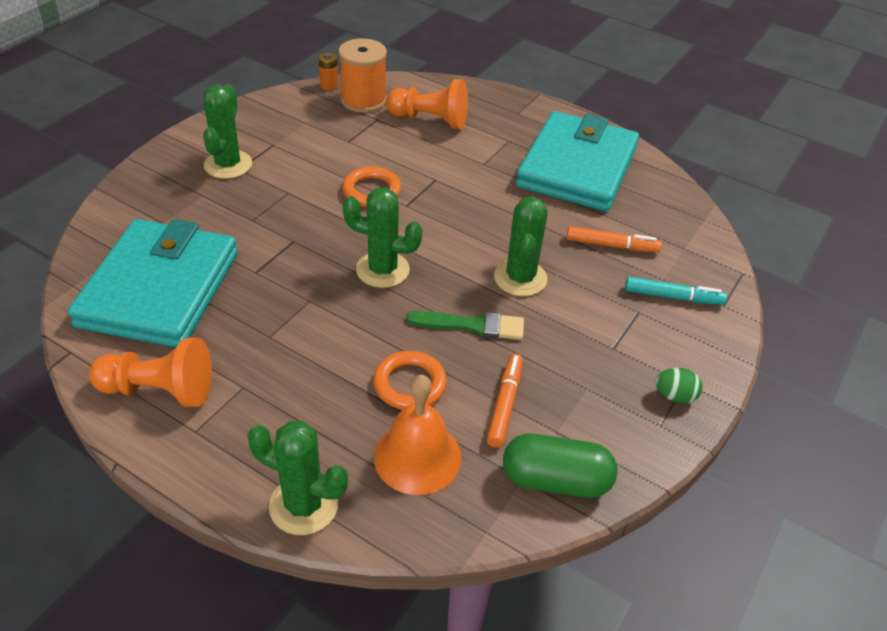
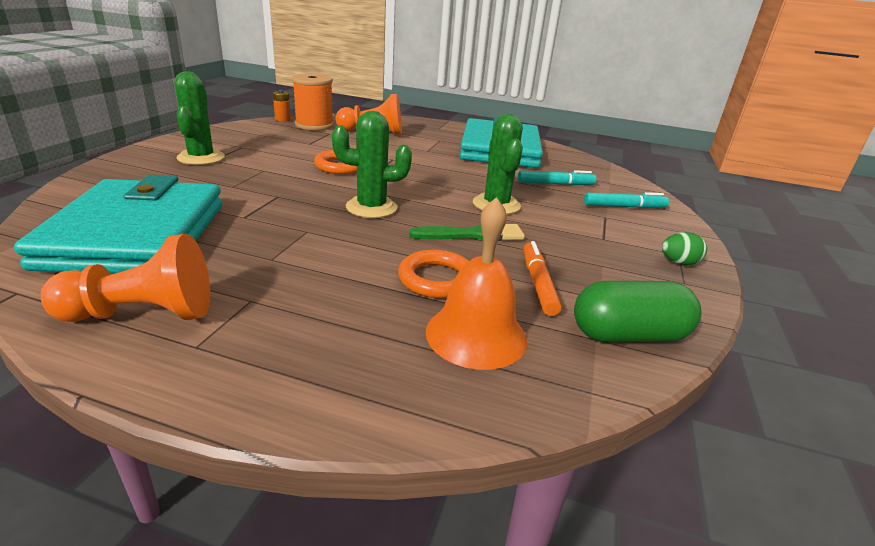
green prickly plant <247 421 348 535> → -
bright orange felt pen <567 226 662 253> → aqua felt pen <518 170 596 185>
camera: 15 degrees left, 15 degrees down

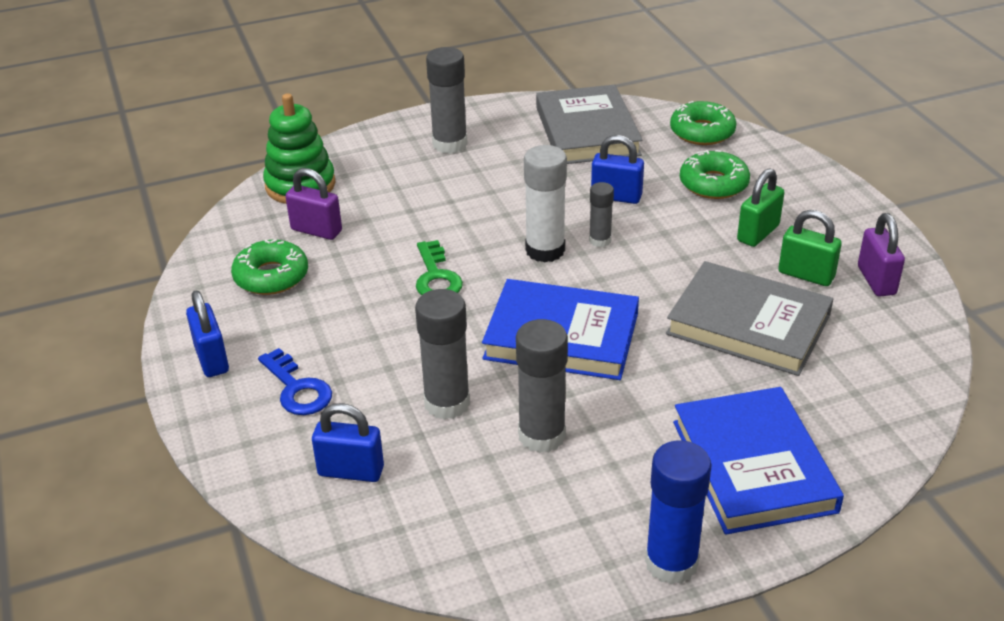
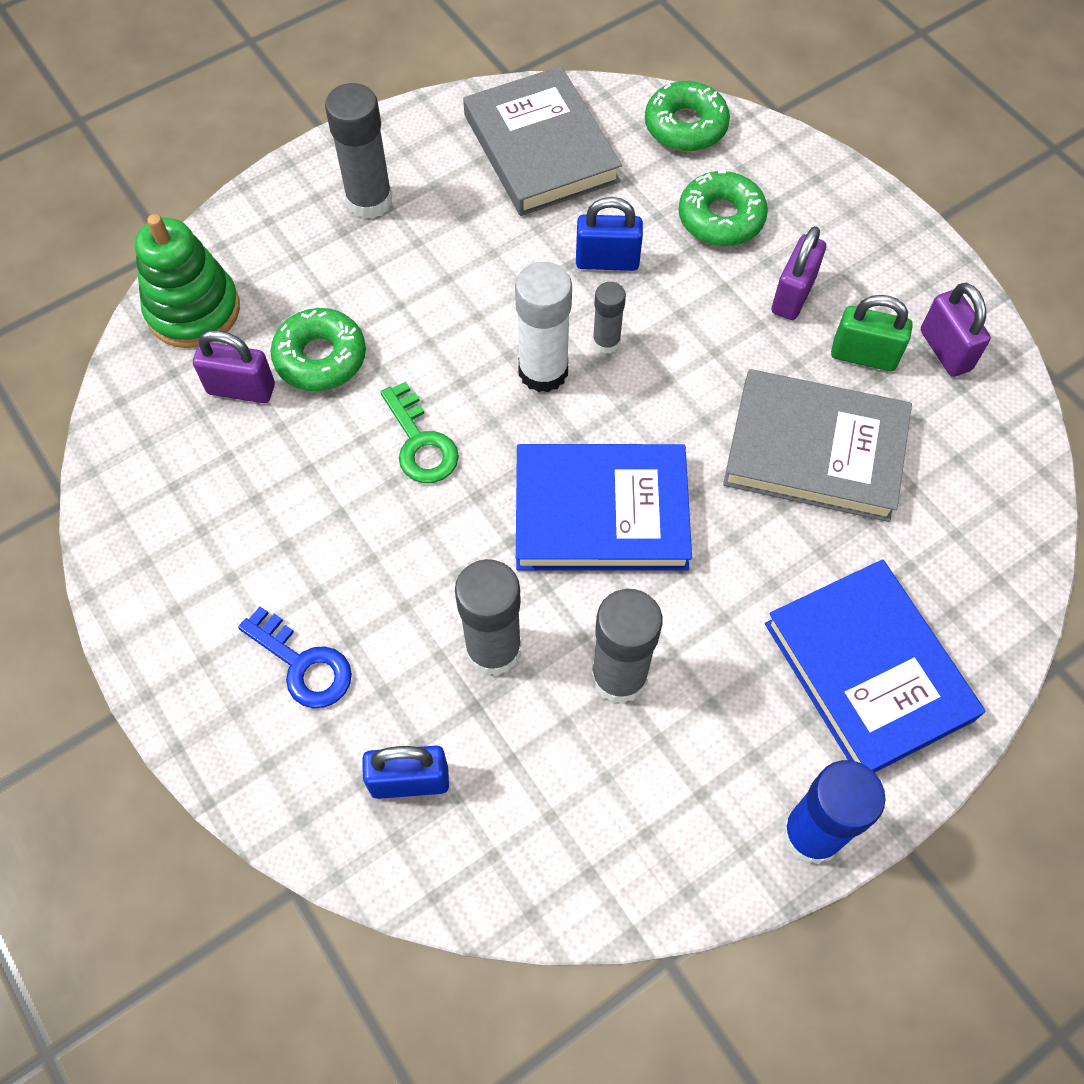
royal blue padlock <186 290 229 377> → -
green doughnut <231 239 308 295> → green doughnut <270 308 366 391>, moved
green padlock <737 168 785 247> → purple padlock <772 226 826 320>
camera: 15 degrees left, 25 degrees up

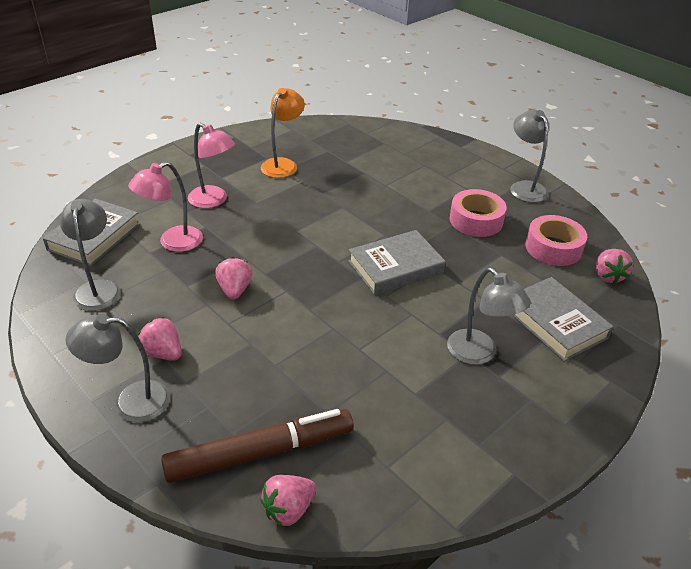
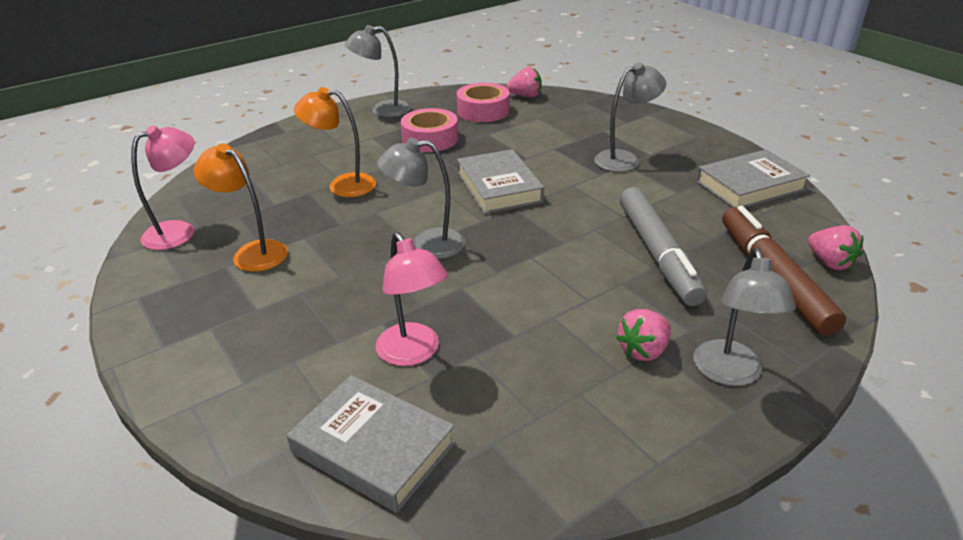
rosy toy strawberry <215 257 252 300> → -
- → bright orange reading lamp <294 87 376 197>
- → ash-grey felt pen <620 187 707 306>
ash-grey reading lamp <60 199 121 311> → ash-grey reading lamp <377 138 465 259>, moved
rosy reading lamp <188 123 235 208> → rosy reading lamp <131 125 194 250>, moved
ash-grey hardback <512 277 614 362> → ash-grey hardback <696 149 810 208>, moved
camera: 80 degrees left, 5 degrees down

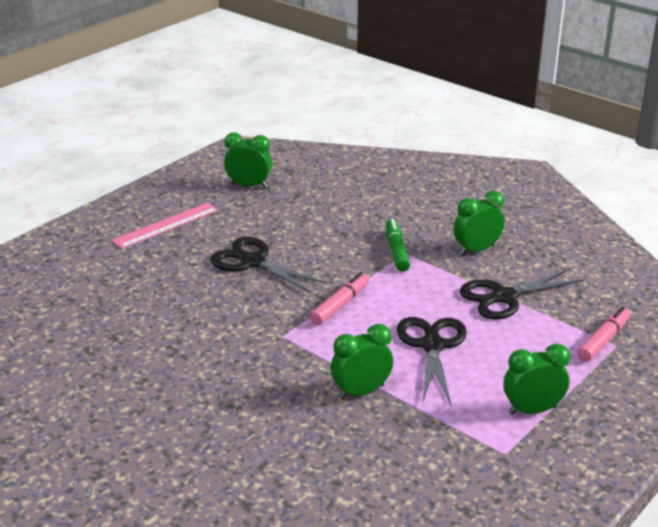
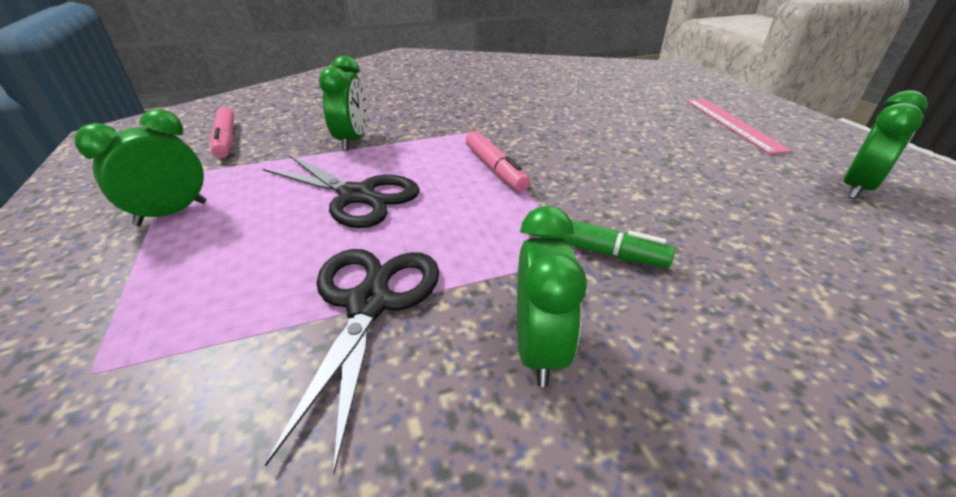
black shears <211 237 327 293> → -
rosy felt pen <577 306 630 362> → rosy felt pen <210 107 234 158>, moved
green bedside clock <503 344 570 415> → green bedside clock <75 109 206 226>, 150 degrees counterclockwise
camera: 120 degrees right, 5 degrees up

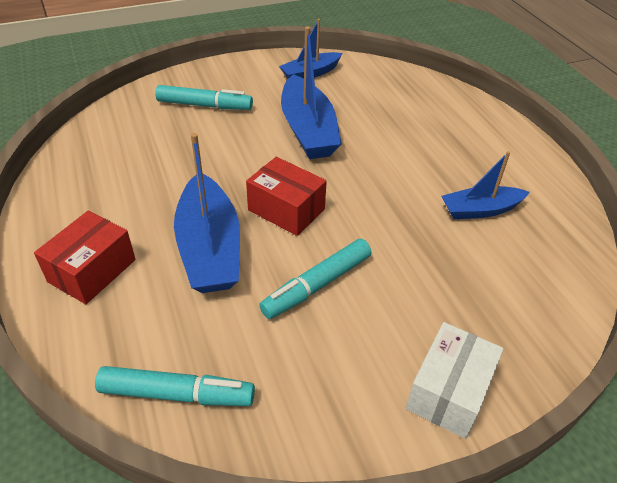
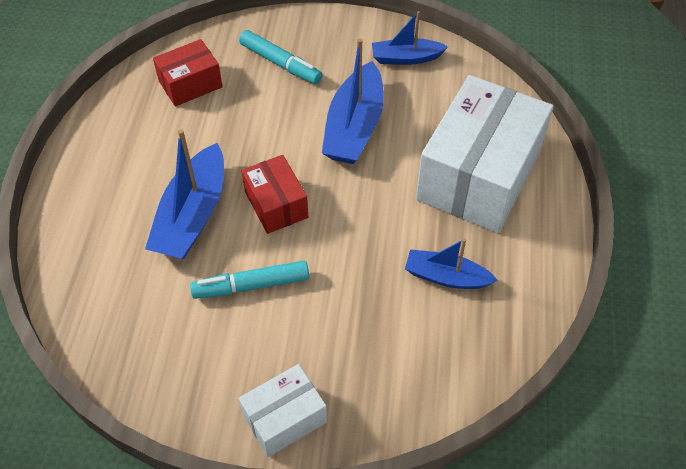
aqua felt pen <95 366 255 406> → -
- → white parcel <416 75 554 233>
crimson parcel <34 211 136 304> → crimson parcel <153 39 223 107>, moved
camera: 30 degrees right, 10 degrees up

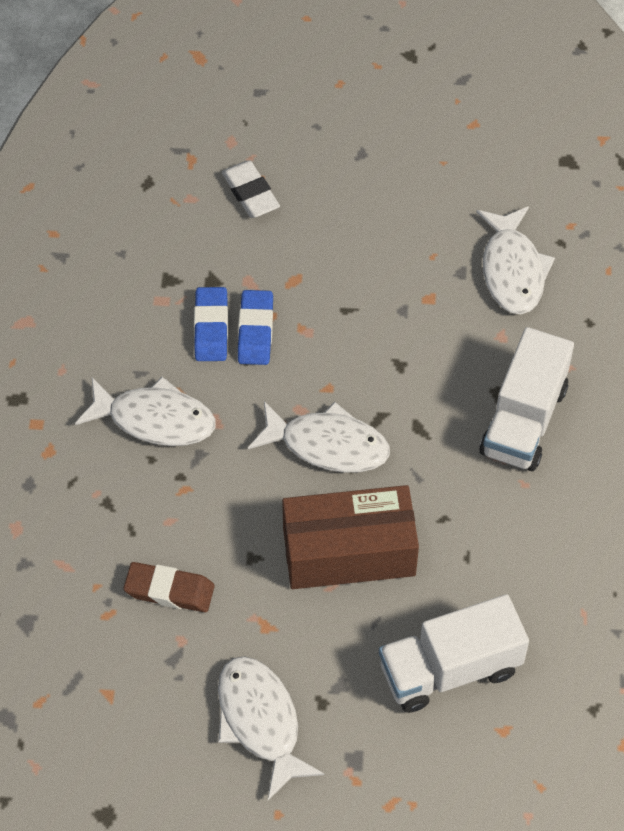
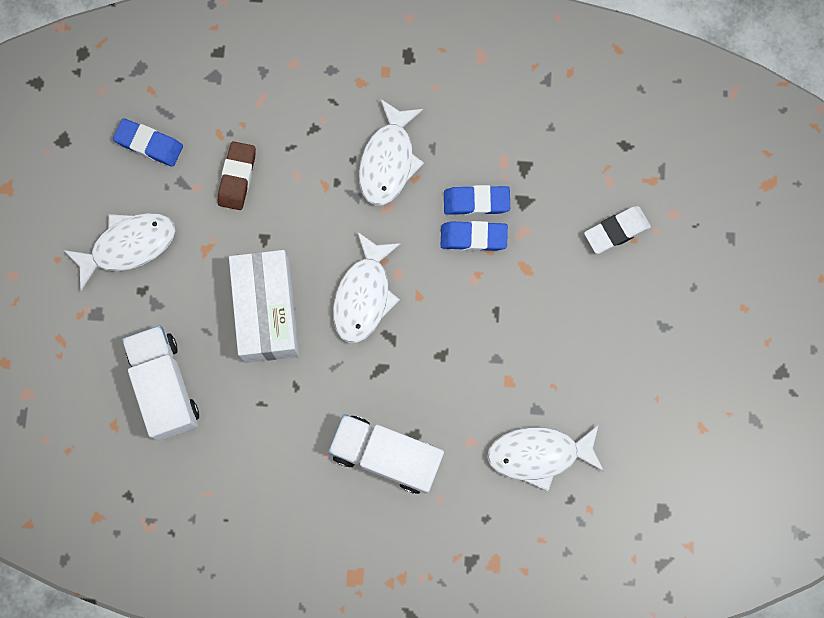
- → royal blue gum eraser <113 118 183 167>
russet parcel <282 485 419 589> → white parcel <229 250 299 363>
camera: 90 degrees right, 20 degrees up

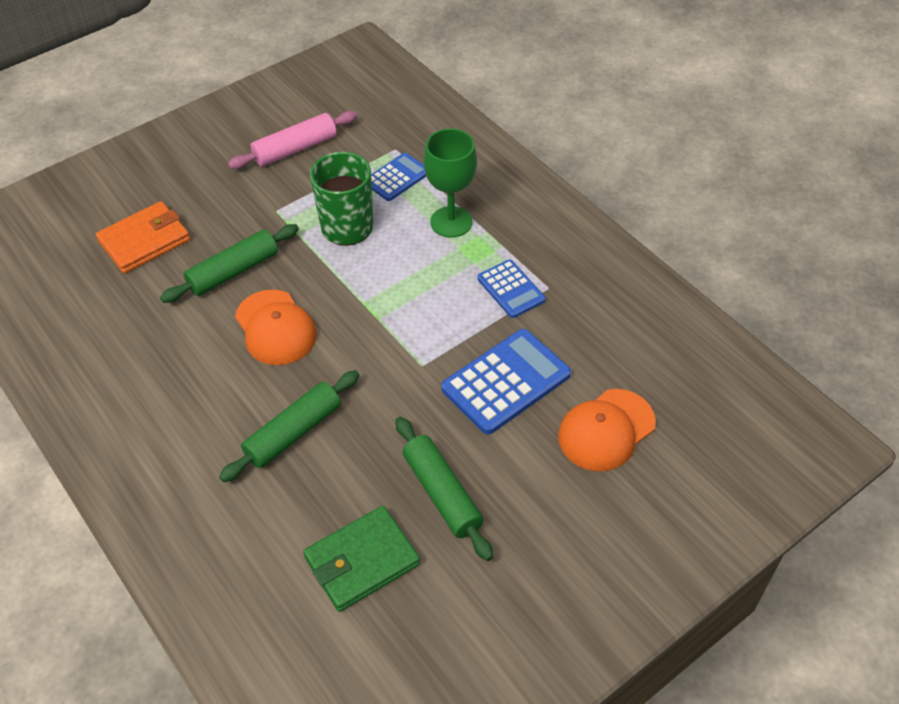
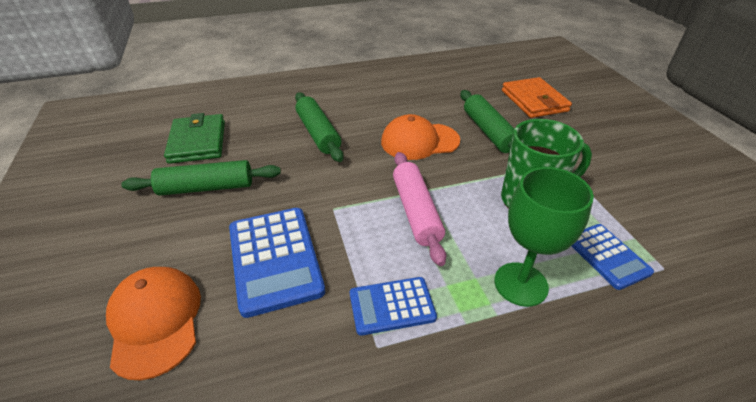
rosy pastry roller <228 111 357 169> → rosy pastry roller <393 152 446 266>, moved
camera: 110 degrees right, 10 degrees down

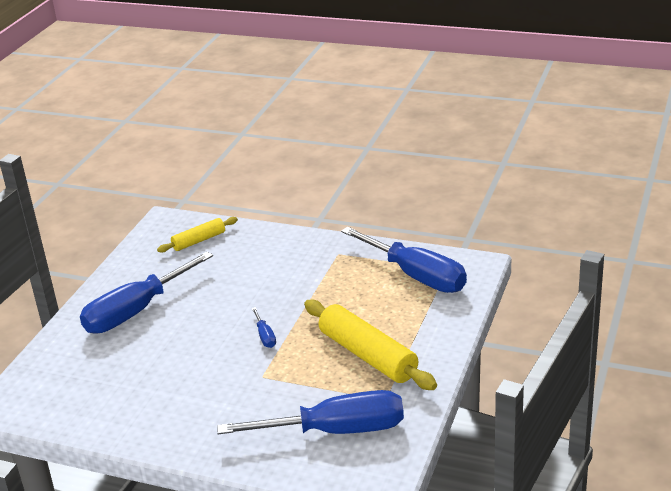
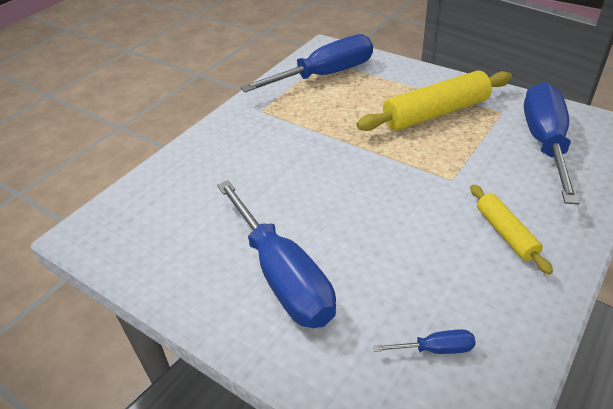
golden pastry roller <157 217 238 253> → golden pastry roller <470 184 553 275>, moved
royal blue flat screwdriver <252 307 276 348> → royal blue flat screwdriver <373 329 476 354>, moved
camera: 75 degrees left, 10 degrees up

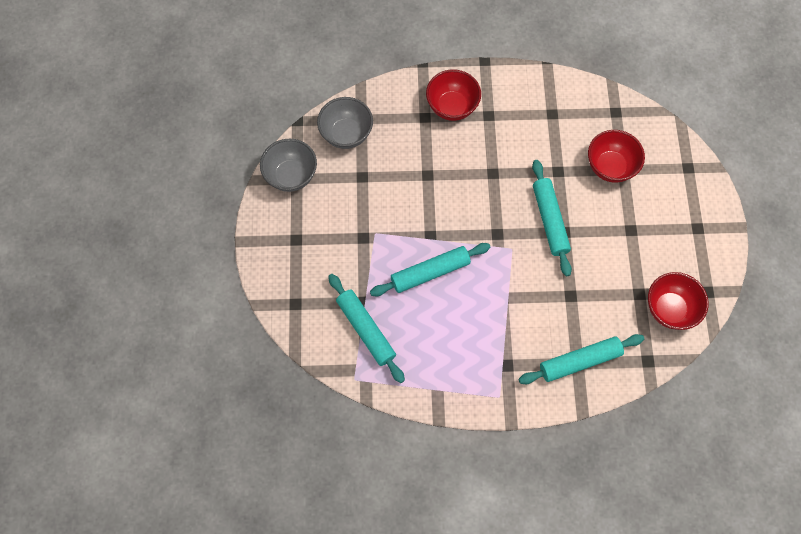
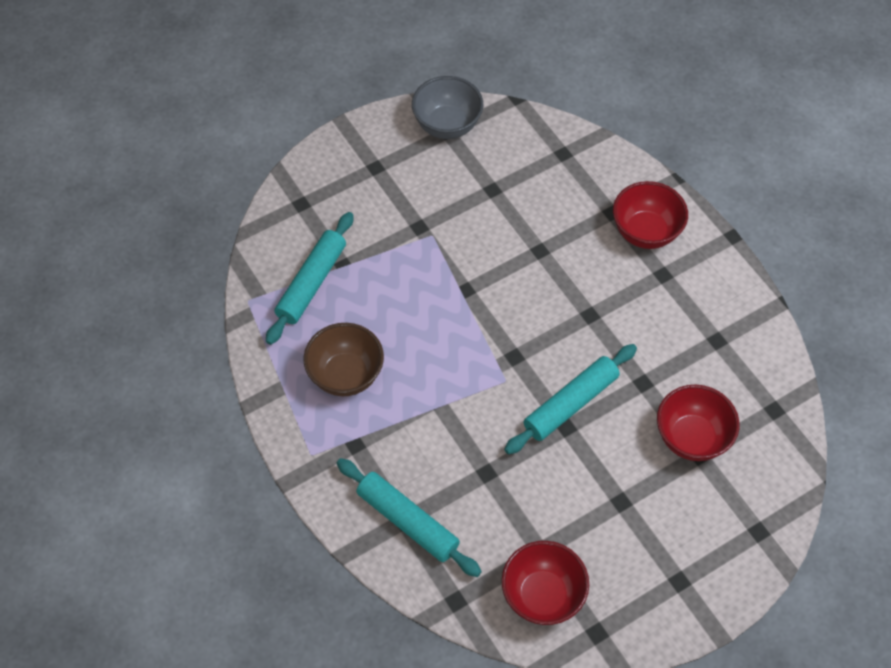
ash-grey serving bowl <317 97 373 149> → -
aqua pastry roller <370 243 490 296> → -
- → russet serving bowl <304 323 384 396>
camera: 60 degrees right, 10 degrees down

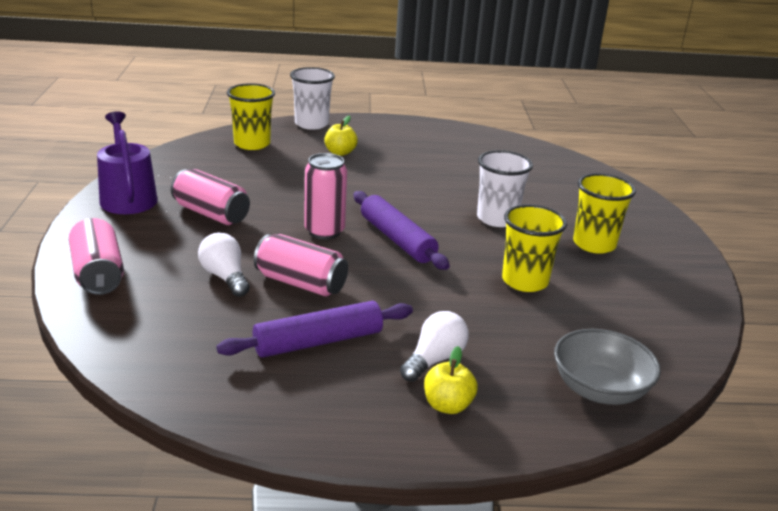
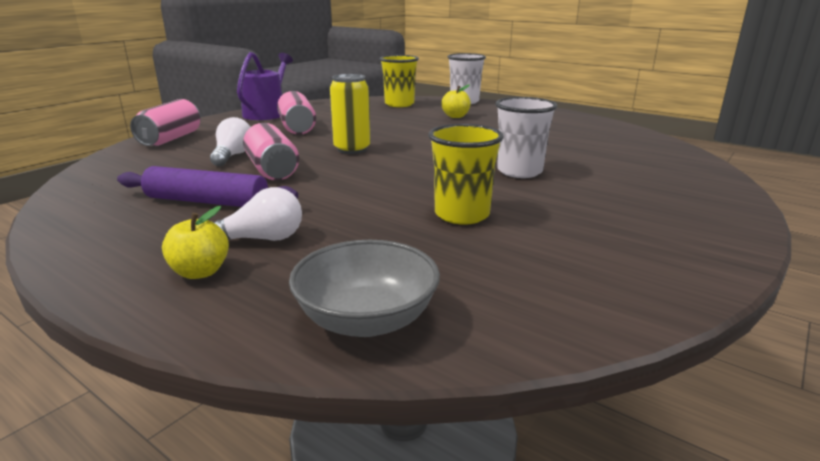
purple pastry roller <353 191 450 270> → -
golden cup <573 173 636 254> → -
rosy tin <304 153 347 239> → golden tin <330 74 371 154>
camera: 40 degrees right, 5 degrees down

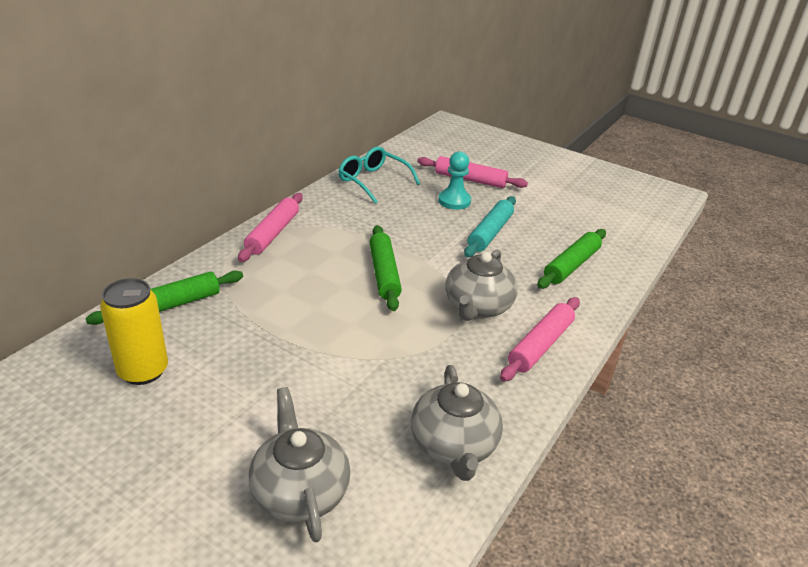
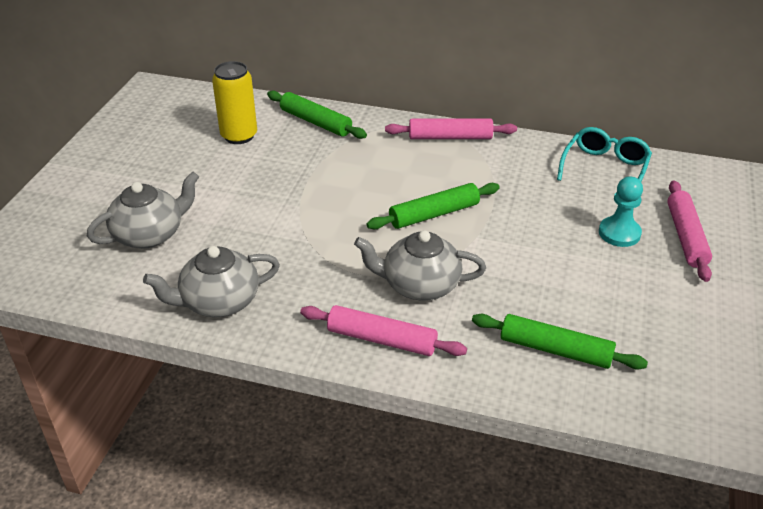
aqua pastry roller <464 196 516 257> → -
camera: 75 degrees right, 5 degrees up

